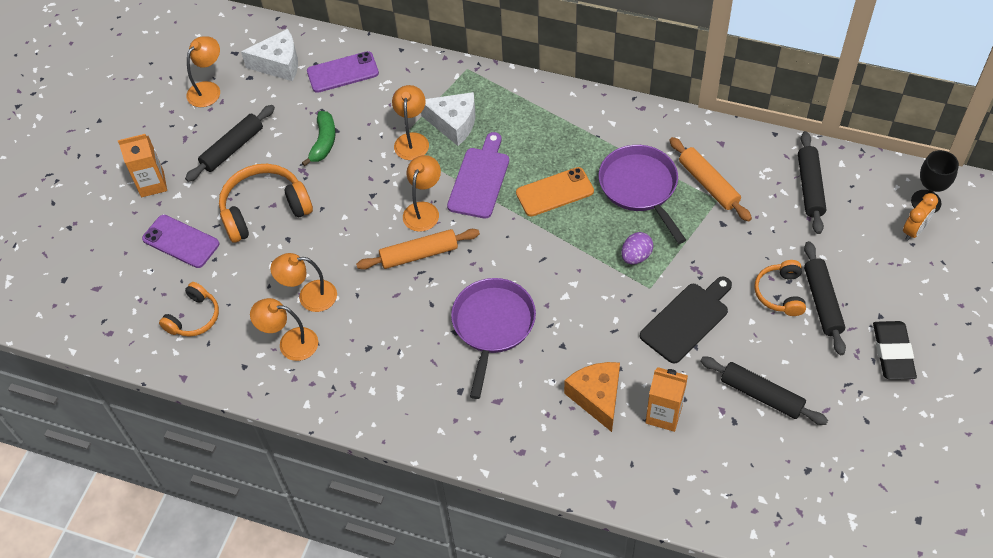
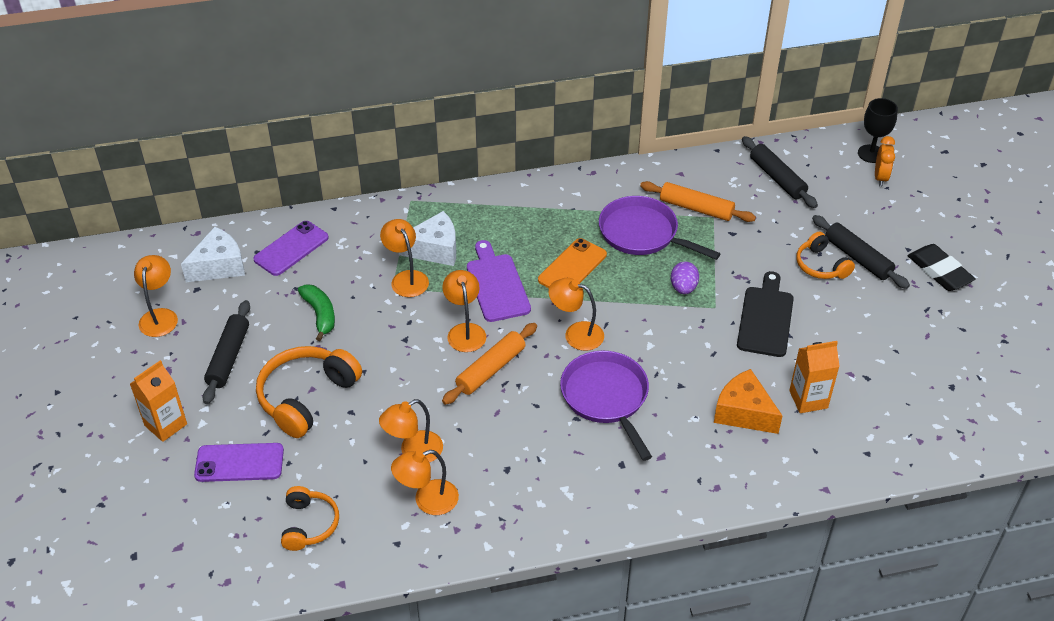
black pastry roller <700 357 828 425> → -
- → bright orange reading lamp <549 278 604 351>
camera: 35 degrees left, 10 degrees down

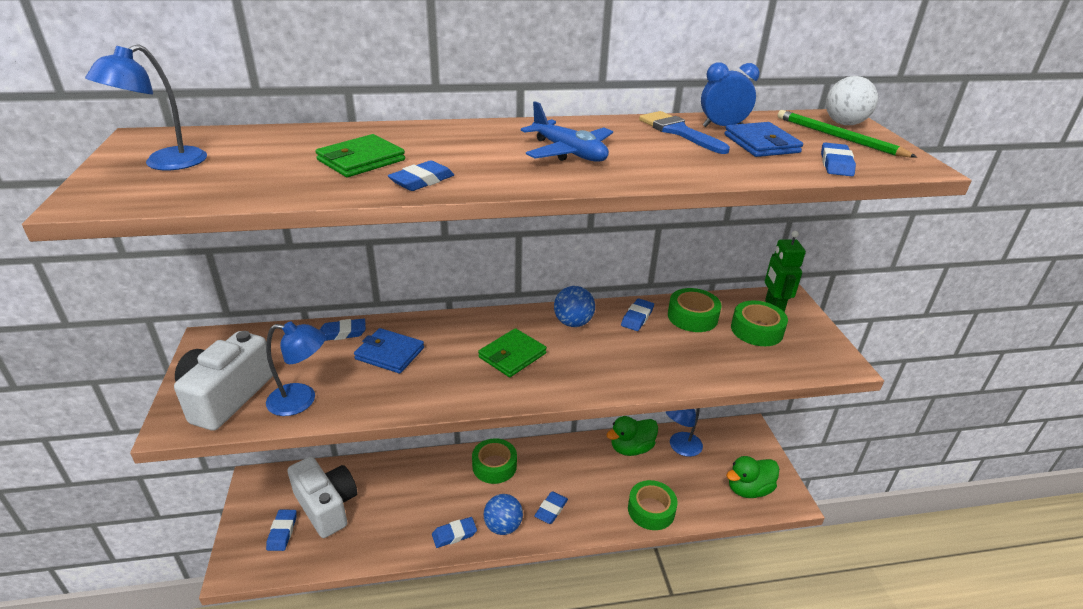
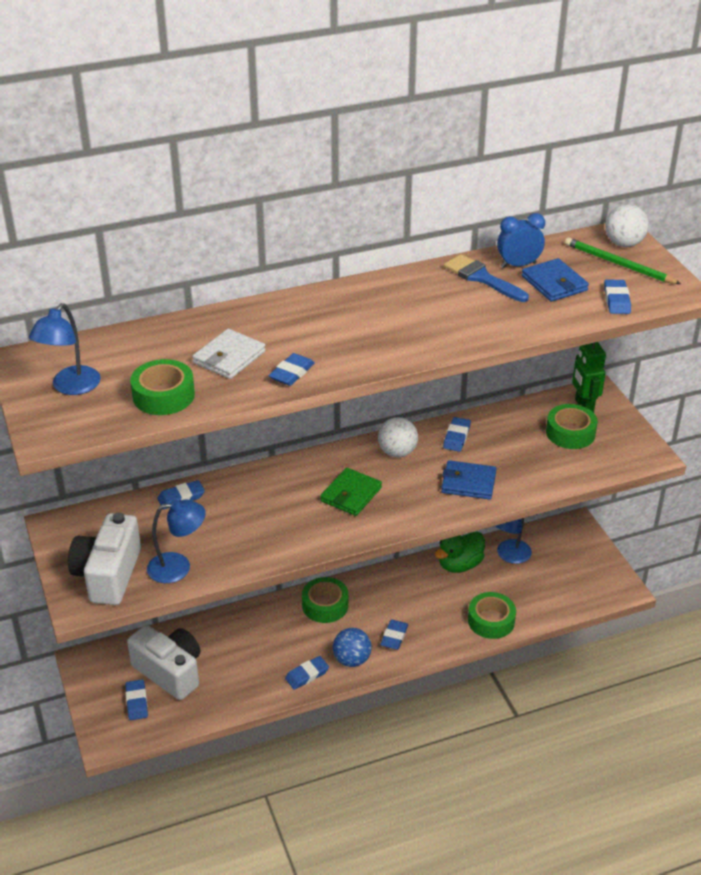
royal blue aeroplane <521 101 613 162> → -
green duck <726 456 779 498> → -
royal blue wallet <354 328 424 374> → royal blue wallet <441 460 497 500>, moved
green sticky tape <668 288 722 332> → green sticky tape <130 359 195 415>, moved
green wallet <315 134 405 177> → white wallet <192 329 266 379>
royal blue play ball <554 286 595 327> → white play ball <378 417 418 457>
camera: 10 degrees left, 5 degrees up

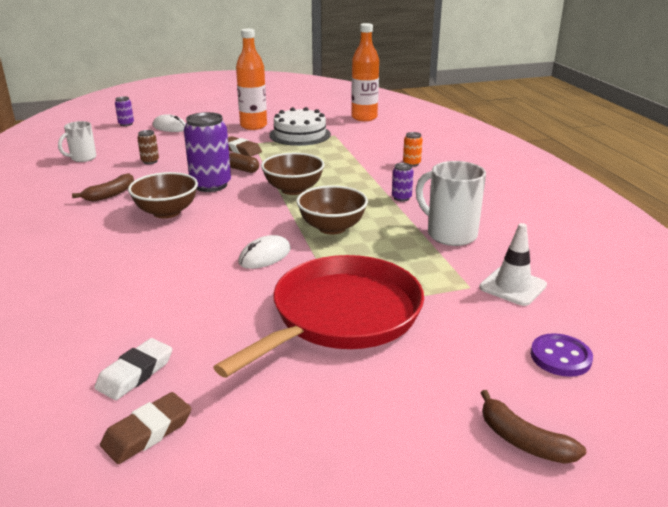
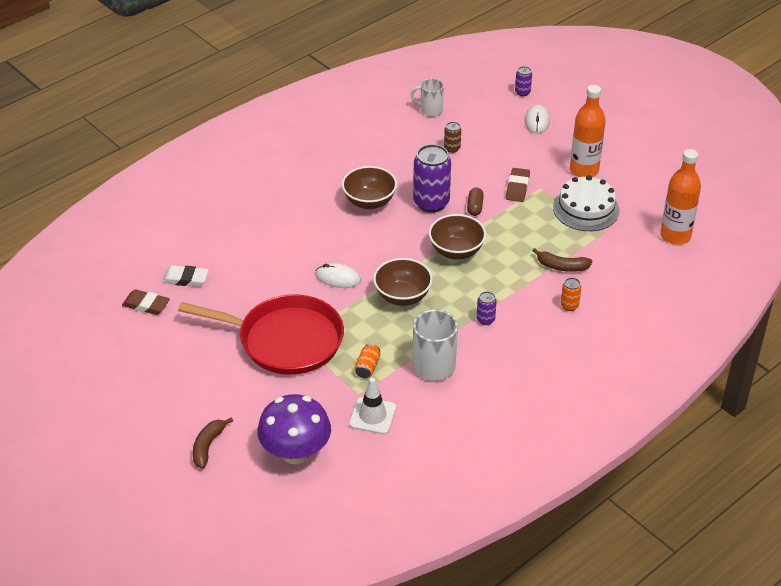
- → bright orange tin <354 344 380 378>
russet banana <72 173 134 202> → russet banana <533 248 592 272>, moved
purple shirt button <531 333 593 377> → purple fungus <257 394 331 464>
camera: 65 degrees right, 15 degrees up

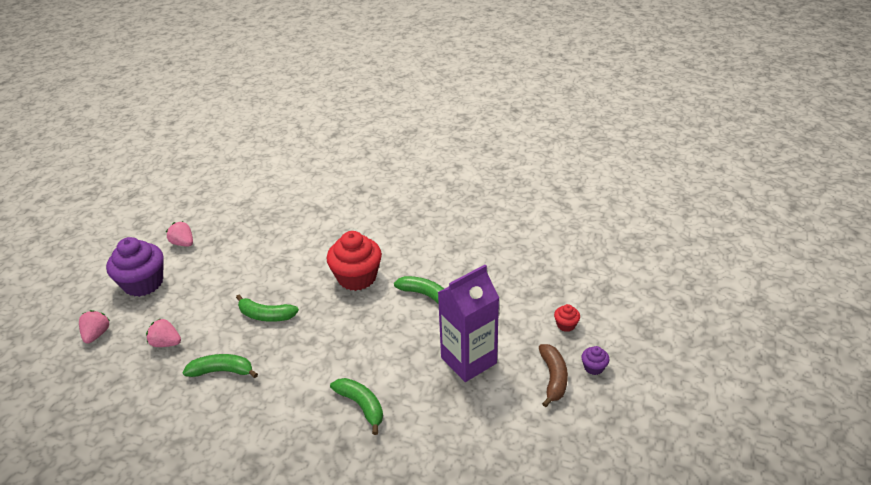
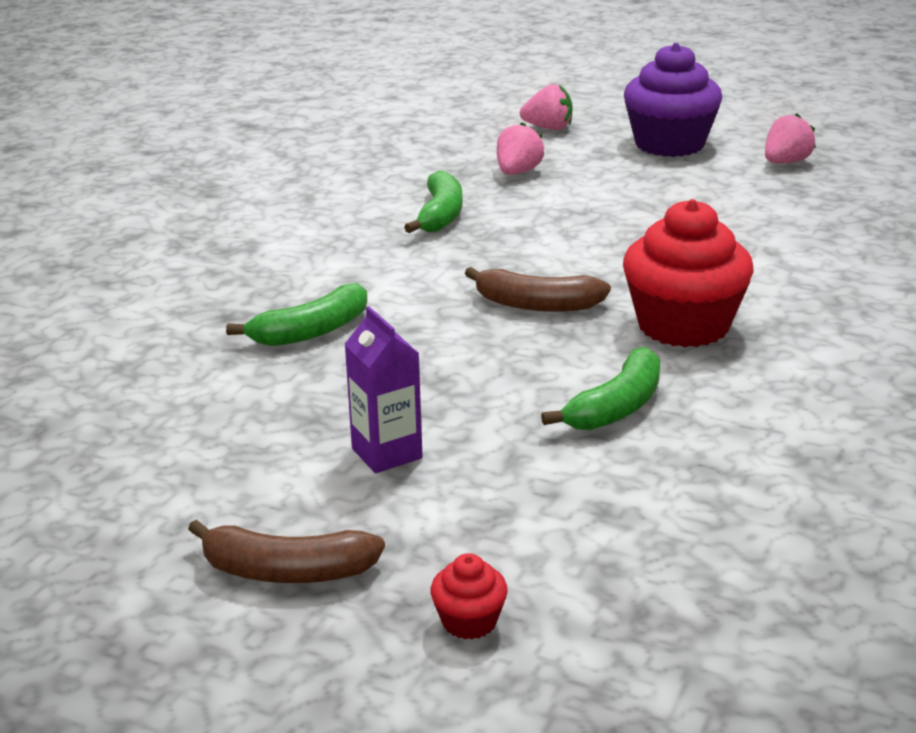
green banana <236 295 299 322> → -
purple fairy cake <581 346 609 375> → -
- → russet banana <465 267 611 312>
purple juice carton <438 265 499 382> → purple juice carton <344 306 423 473>, x0.55
camera: 95 degrees right, 10 degrees down

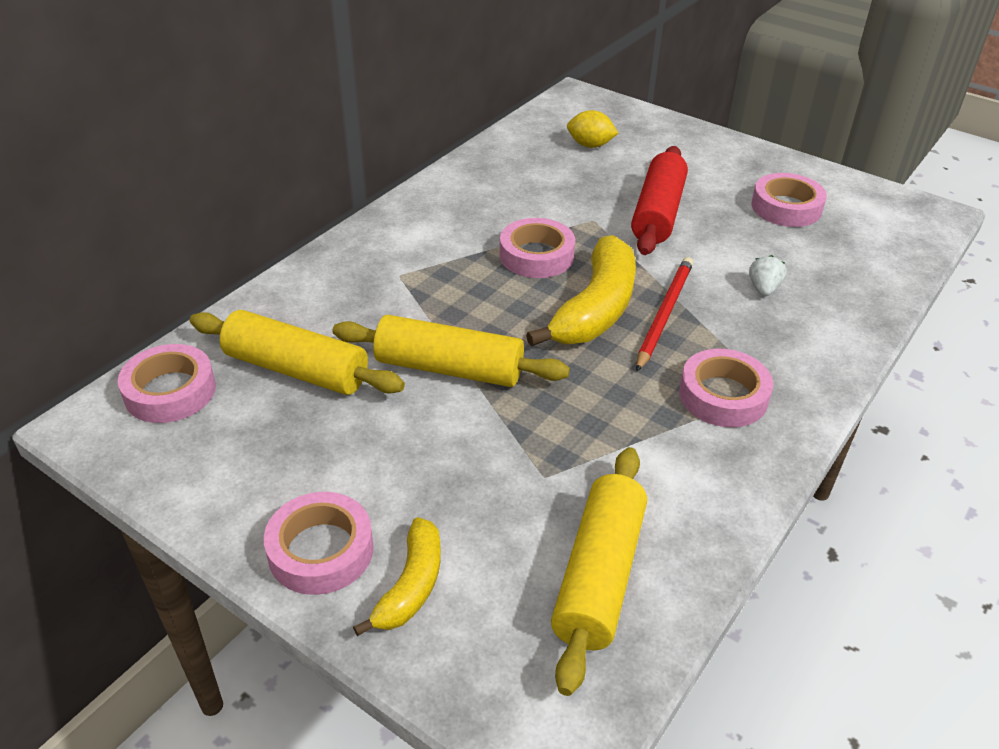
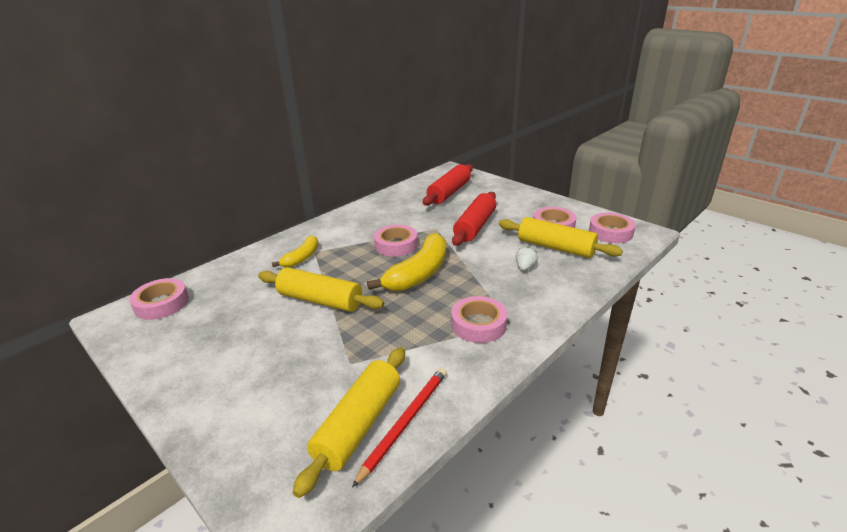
golden pastry roller <190 310 405 395> → golden pastry roller <499 217 623 258>, moved
rosy sticky tape <264 492 374 595> → rosy sticky tape <589 213 636 243>, moved
golden banana <353 517 441 636> → golden banana <272 235 319 267>, moved
crimson lead pencil <636 257 693 371> → crimson lead pencil <352 367 447 488>, moved
golden toy lemon <567 110 618 148> → crimson pastry roller <423 164 473 205>
camera: 10 degrees right, 10 degrees down

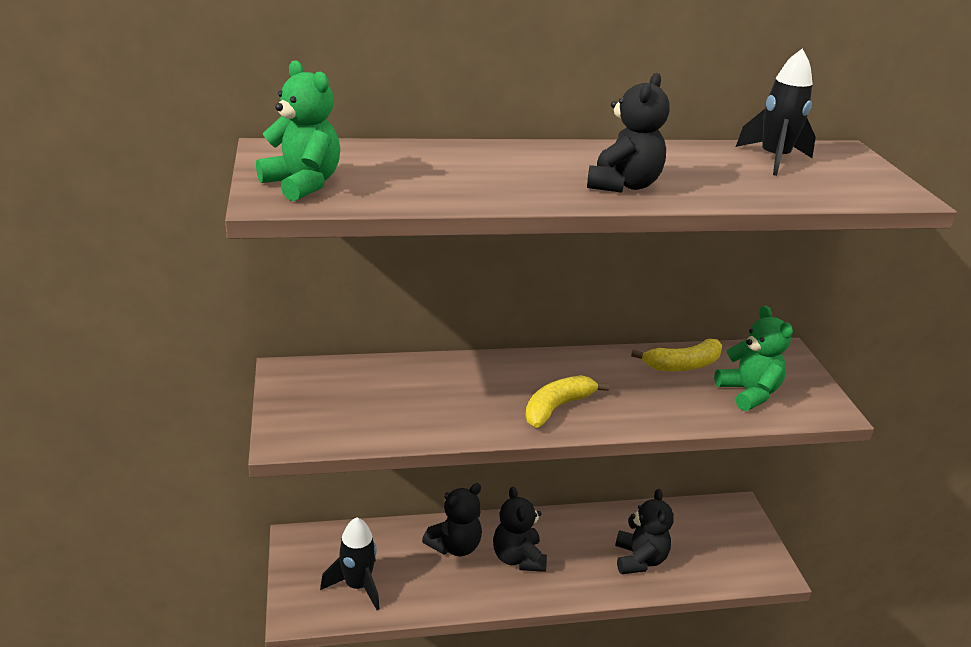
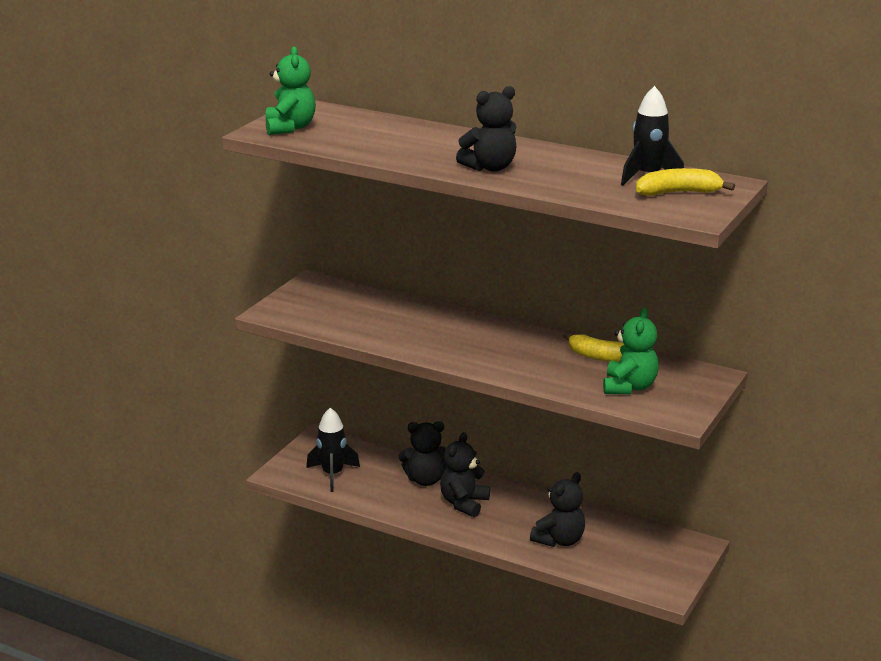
golden banana <525 375 610 428> → golden banana <636 168 735 196>, moved
camera: 40 degrees right, 5 degrees down

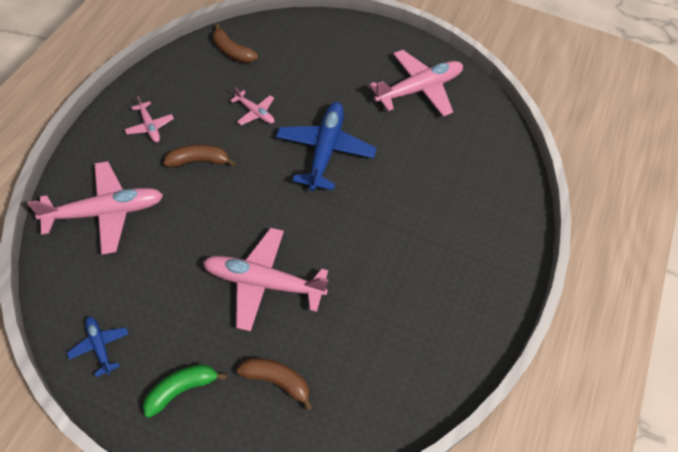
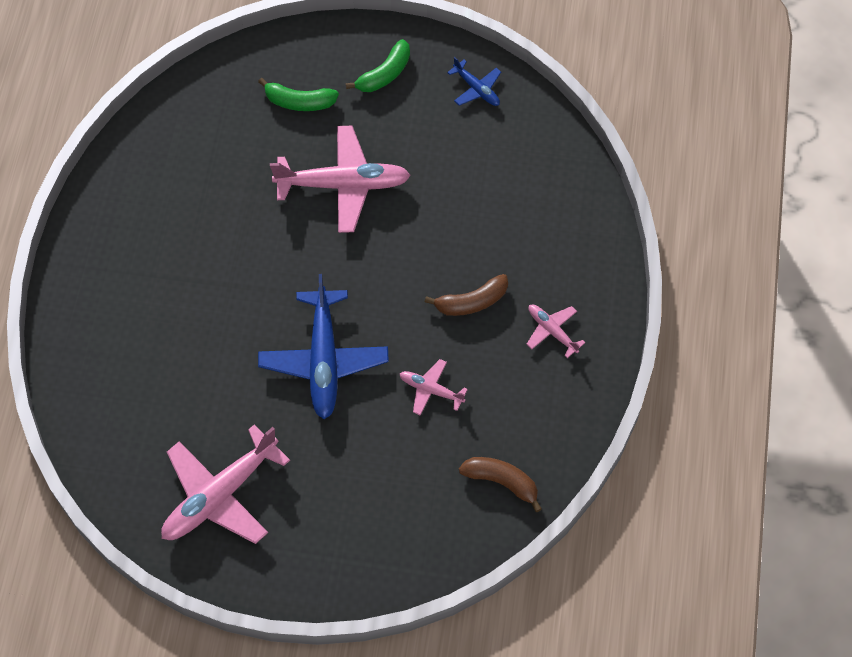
rosy aeroplane <27 161 163 255> → -
russet banana <237 358 313 411> → green banana <258 78 339 111>
camera: 170 degrees right, 5 degrees up

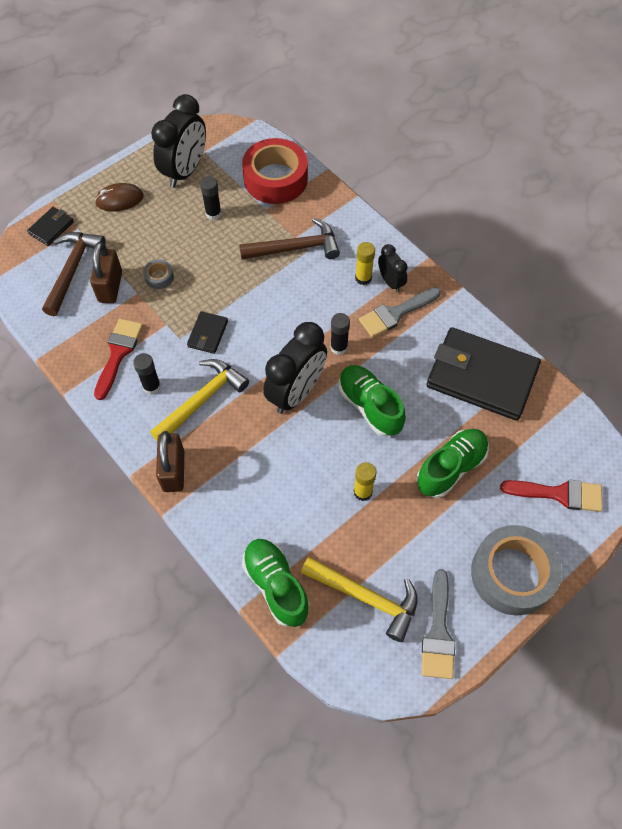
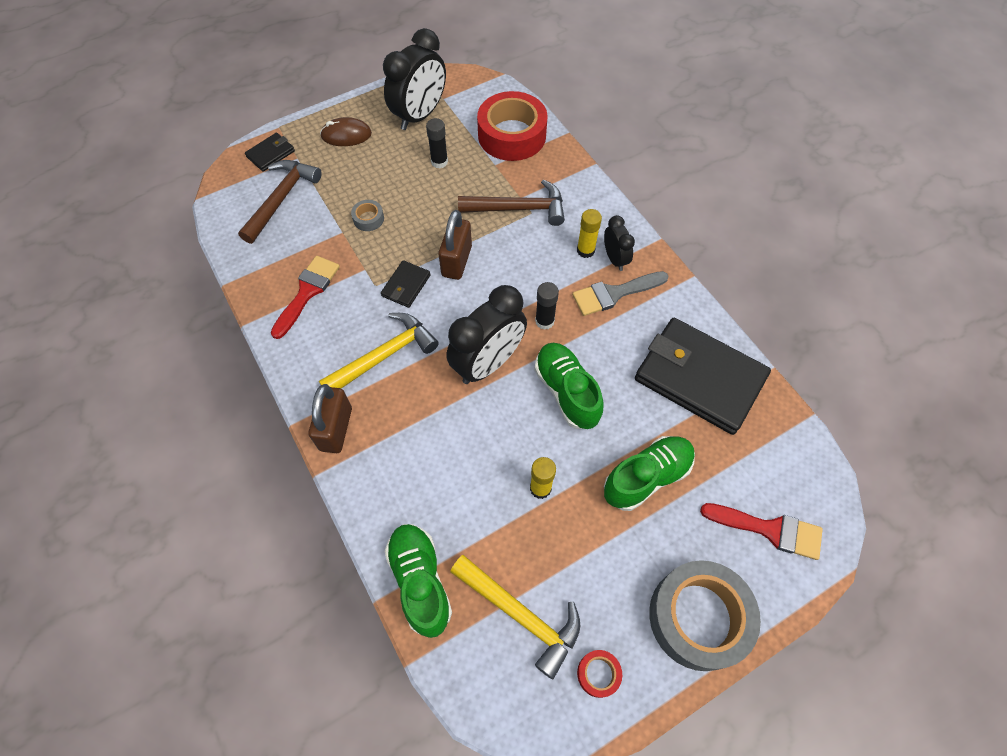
black glue stick <133 353 161 395> → -
russet padlock <90 242 122 303> → russet padlock <438 210 472 280>, moved
ash-grey paint brush <422 569 455 679> → crimson sticky tape <577 650 622 698>
camera: 10 degrees right, 0 degrees up

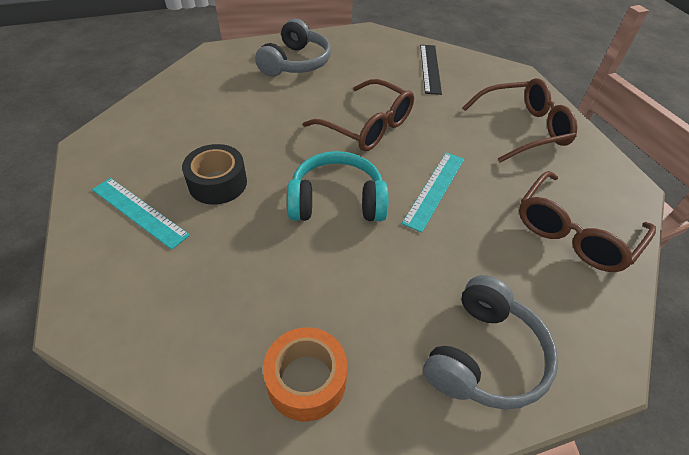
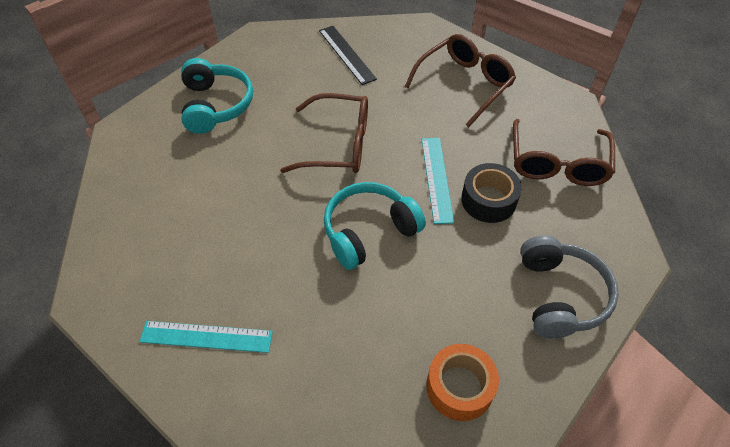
black sticky tape <182 144 247 205> → black sticky tape <461 163 522 223>, moved
ash-grey headset <255 19 331 77> → aqua headset <181 58 253 134>
camera: 30 degrees left, 5 degrees up

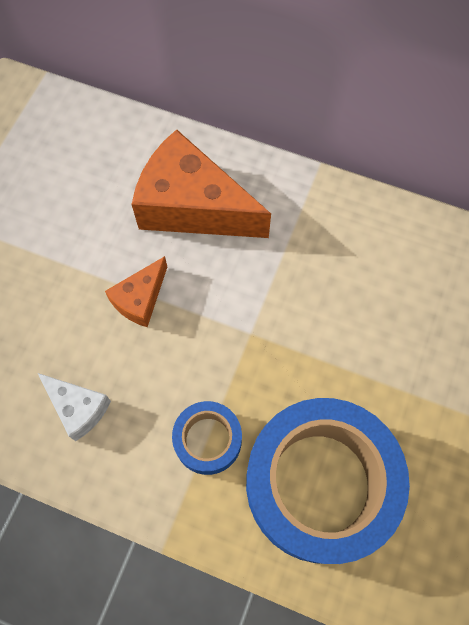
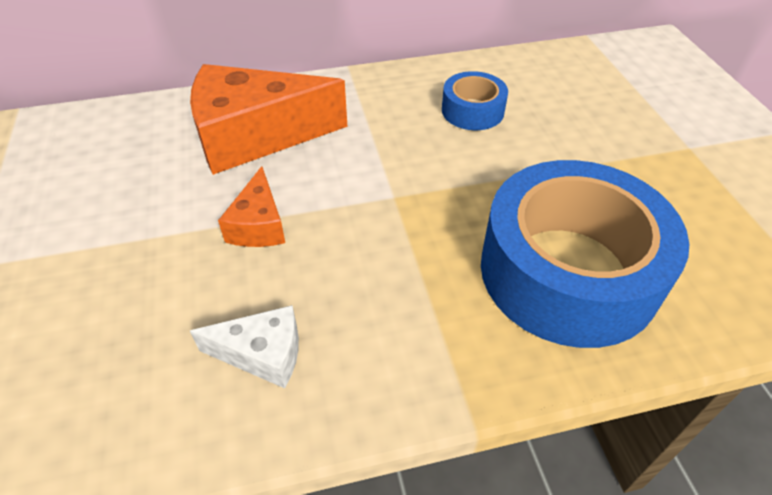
royal blue sticky tape <172 401 242 475> → royal blue sticky tape <442 71 508 130>, moved
camera: 35 degrees left, 20 degrees down

